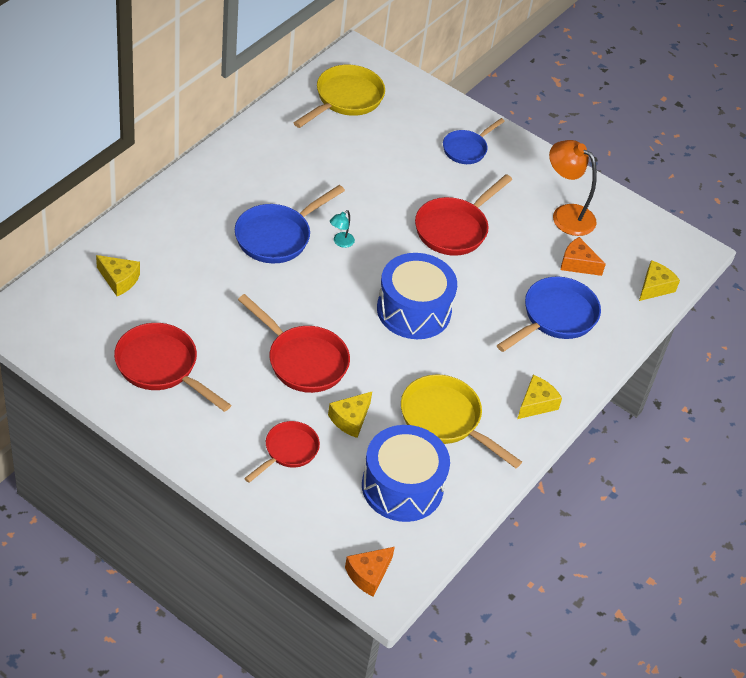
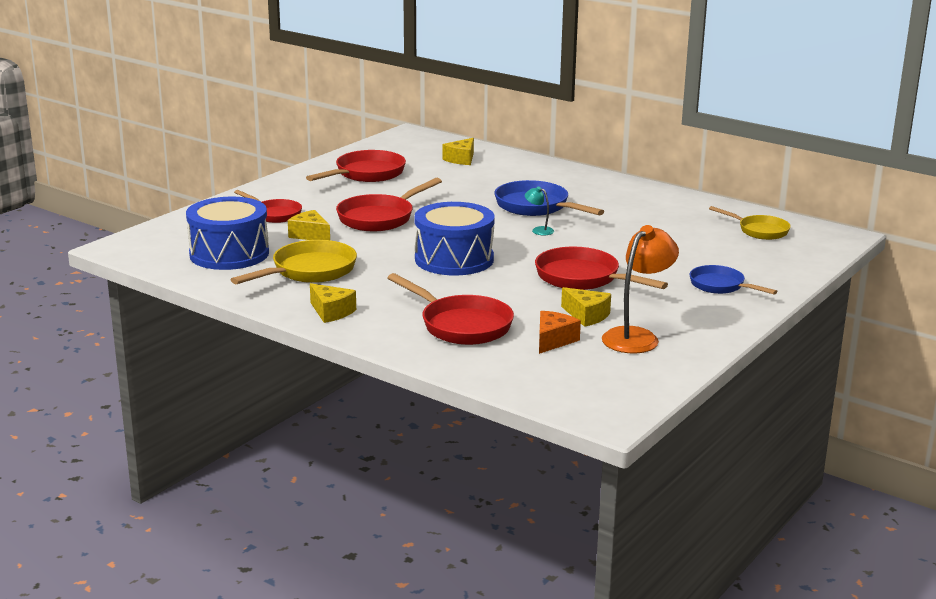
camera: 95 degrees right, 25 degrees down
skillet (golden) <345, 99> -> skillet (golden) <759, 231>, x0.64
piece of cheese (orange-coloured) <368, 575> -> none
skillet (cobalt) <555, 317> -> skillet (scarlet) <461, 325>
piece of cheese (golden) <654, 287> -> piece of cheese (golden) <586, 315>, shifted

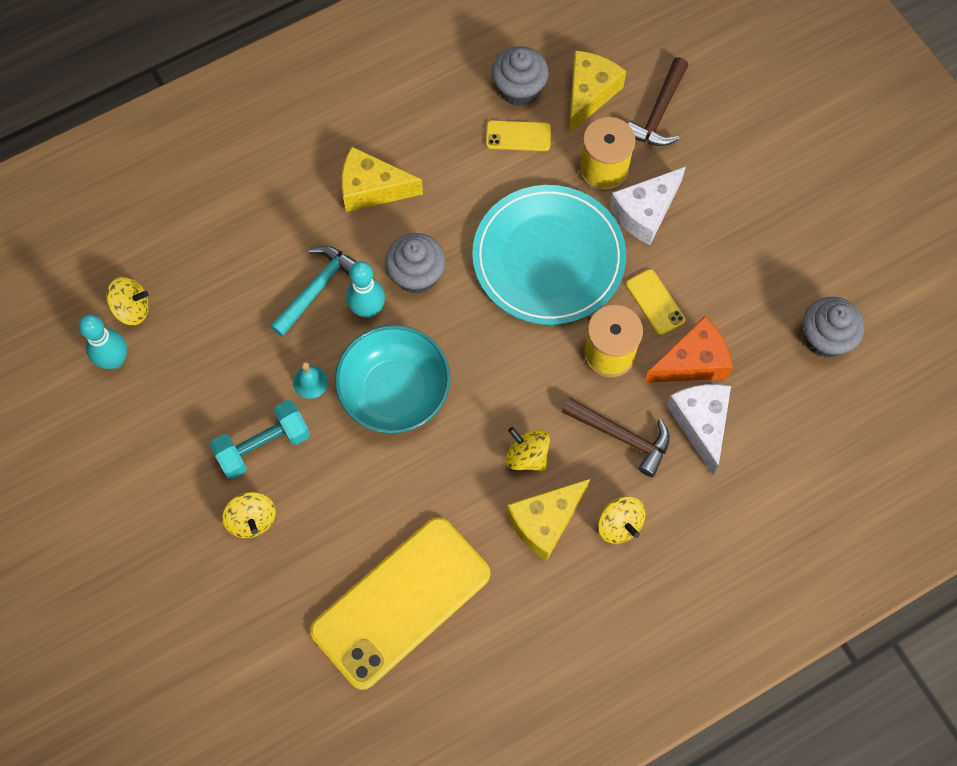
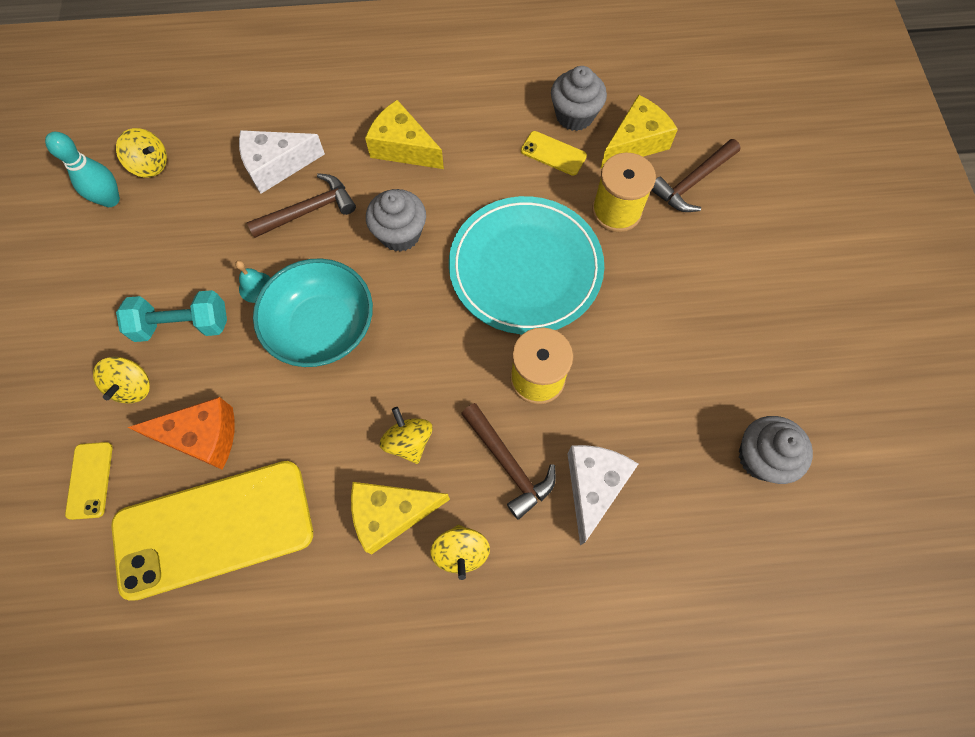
camera: 25 degrees right, 0 degrees up
carpenter's hammer (aqua) <317, 288> -> carpenter's hammer (dark brown) <309, 210>
skittle (aqua) <368, 309> -> none
piece of cheese (pure white) <645, 212> -> piece of cheese (pure white) <276, 166>, shifted
phone (golden) <655, 302> -> phone (golden) <90, 480>, shifted
piece of cheese (orange-coloured) <692, 362> -> piece of cheese (orange-coloured) <202, 437>, shifted

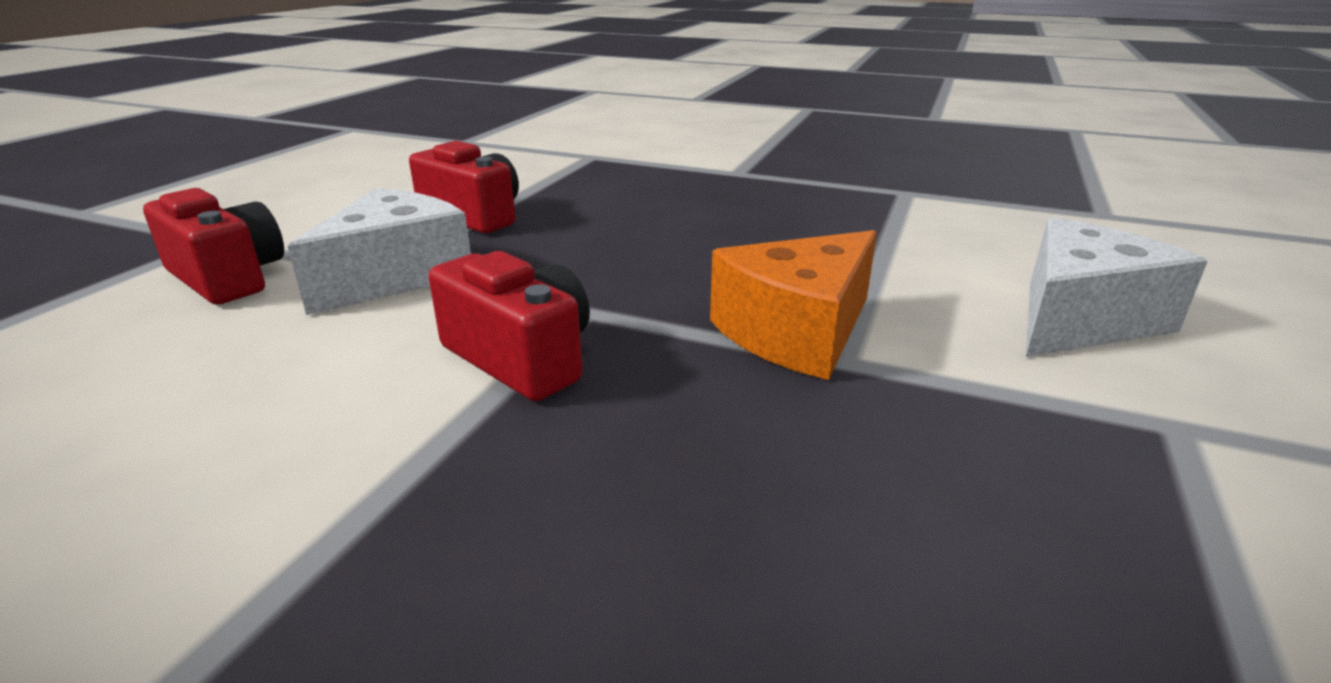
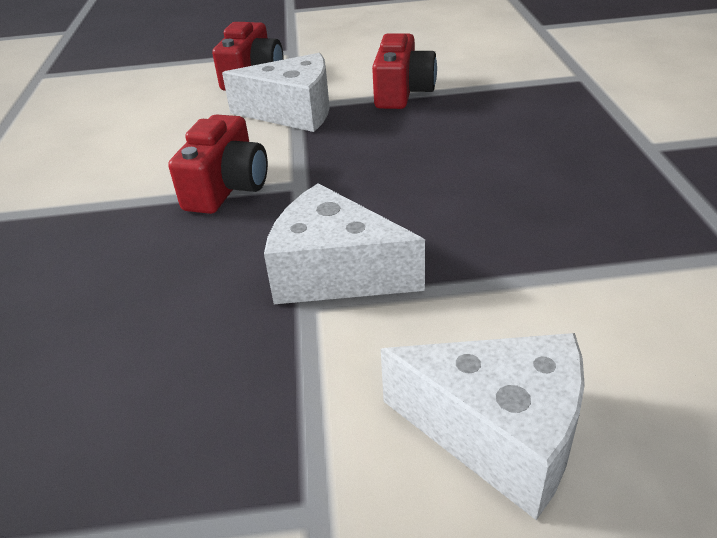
camera: 65 degrees right, 10 degrees up
piece of cheese (orange-coloured) <797, 332> -> piece of cheese (pure white) <335, 272>

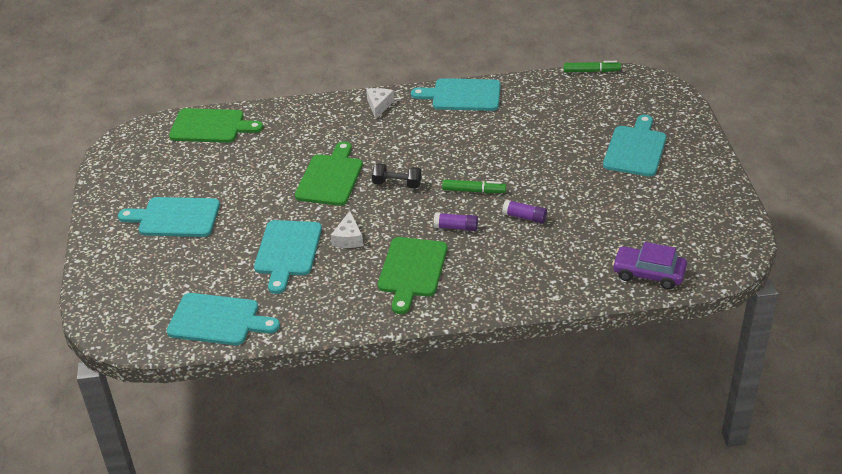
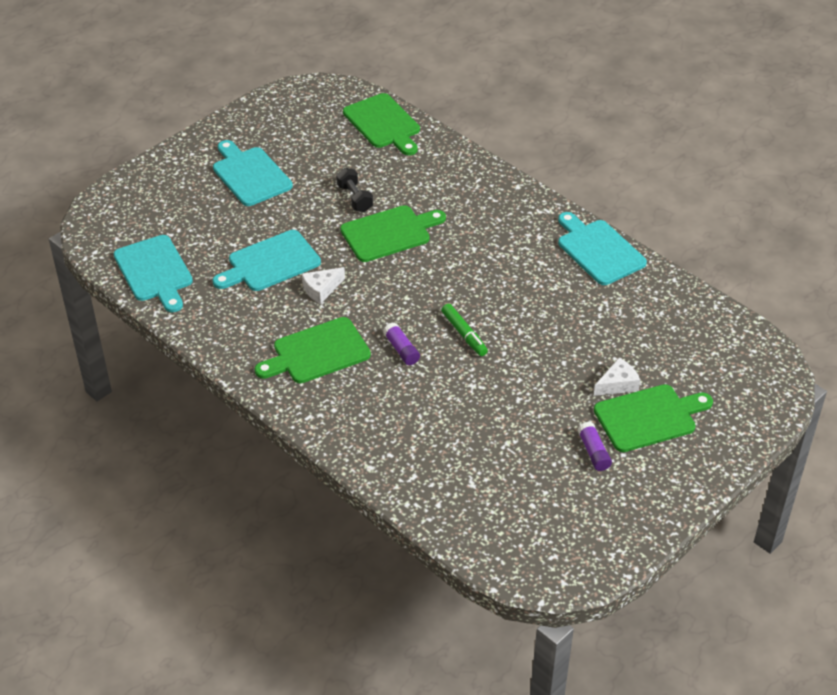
camera: 50 degrees right, 5 degrees up
piece of cheese (pure white) <379, 106> -> piece of cheese (pure white) <617, 384>, shifted
dumbbell (jet-black) <397, 184> -> dumbbell (jet-black) <354, 198>, shifted
glue (violet) <524, 217> -> glue (violet) <593, 452>, shifted
marker (green) <591, 71> -> none
chopping board (aqua) <635, 149> -> chopping board (green) <649, 417>
automobile (violet) <648, 274> -> none

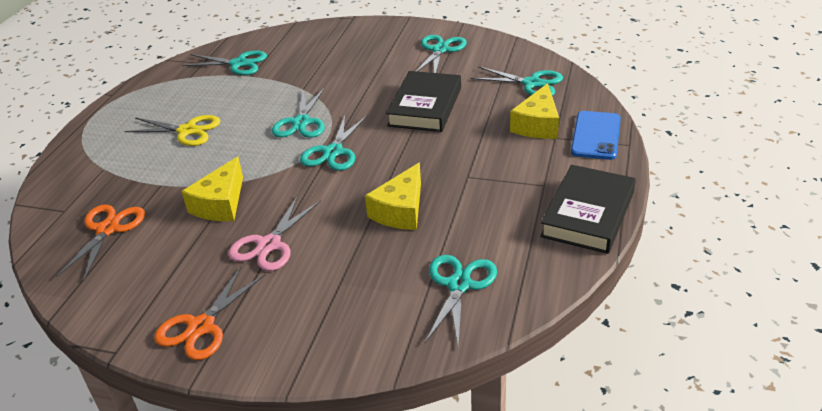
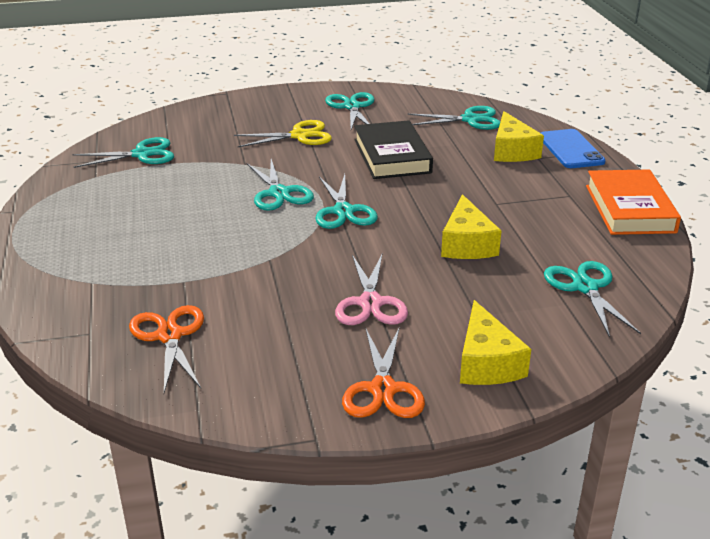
camera: 30 degrees left, 5 degrees down
scissors (golden) <187, 131> -> scissors (golden) <299, 136>, shifted
piece of cheese (golden) <221, 204> -> piece of cheese (golden) <487, 362>, shifted
book (jet-black) <588, 214> -> book (orange-coloured) <629, 209>

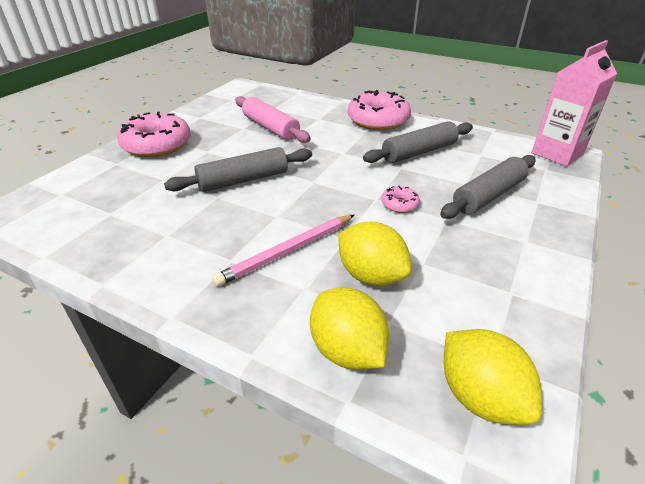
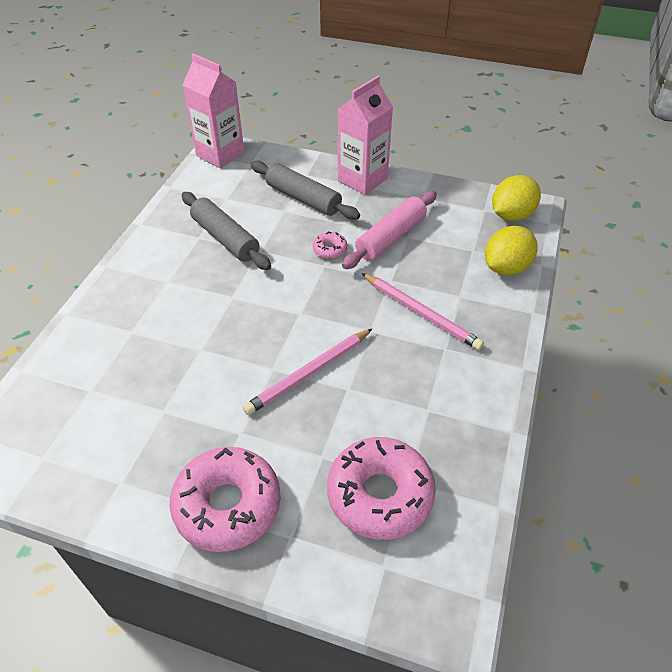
camera: 100 degrees left, 10 degrees up
pastry roller (ash-grey) <243, 180> -> lead pencil (rose-pink) <309, 373>
pastry roller (rose-pink) <270, 128> -> pastry roller (rose-pink) <390, 237>, shifted
citrus fruit (golden) <371, 275> -> none
donut (rose-pink) <378, 120> -> donut (rose-pink) <380, 494>, shifted
none -> milk carton (rose-pink) <362, 180>

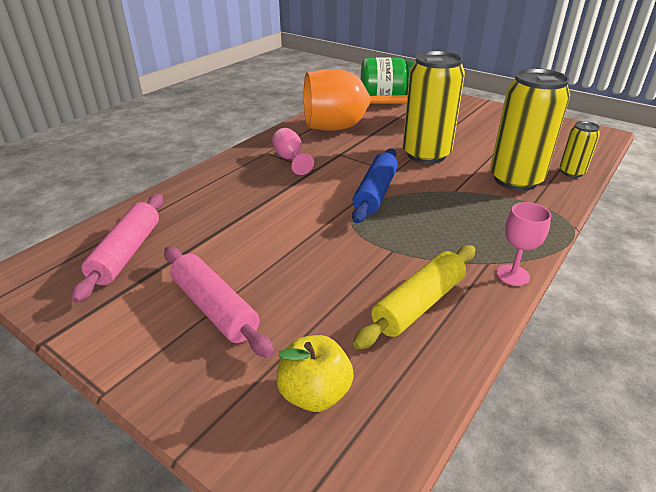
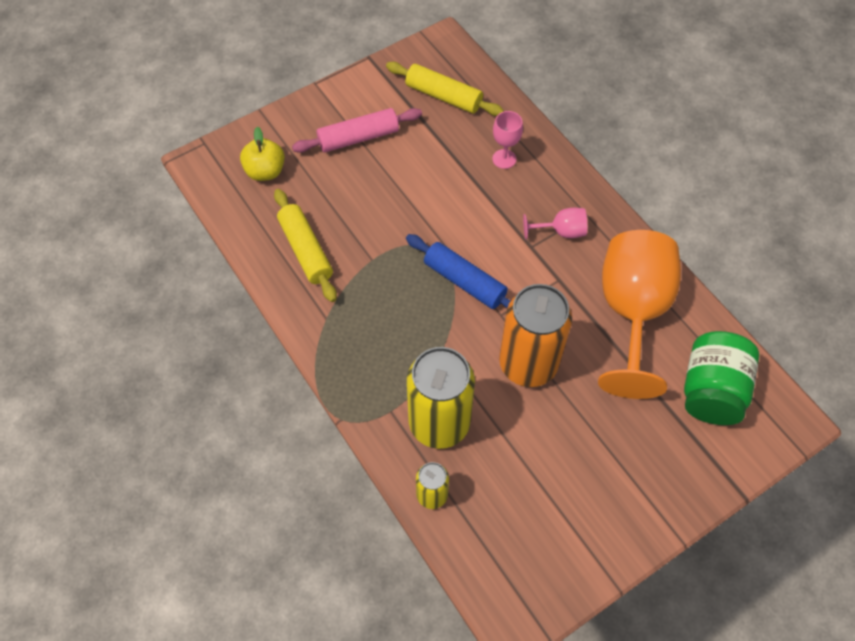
camera: 110 degrees right, 25 degrees up
pastry roller (rose-pink) <127, 253> -> pastry roller (golden) <443, 96>
tin (golden) <426, 154> -> tin (orange-coloured) <528, 364>
wine glass (rose-pink) <513, 275> -> wine glass (rose-pink) <504, 159>, shifted

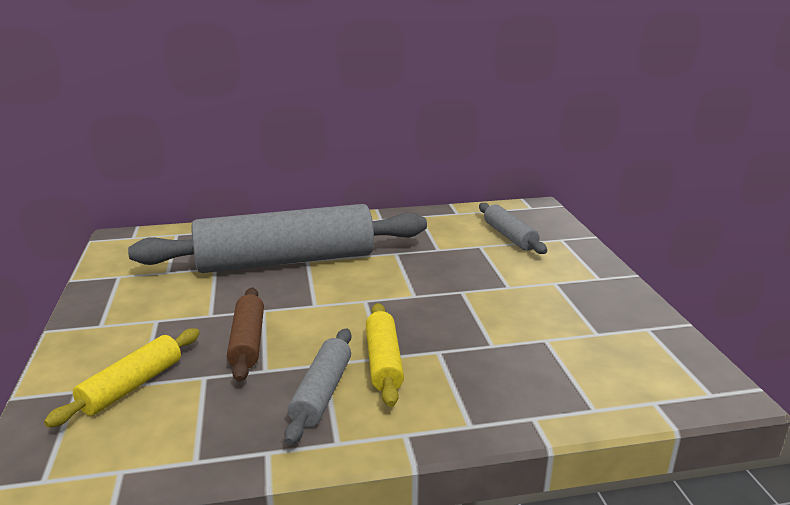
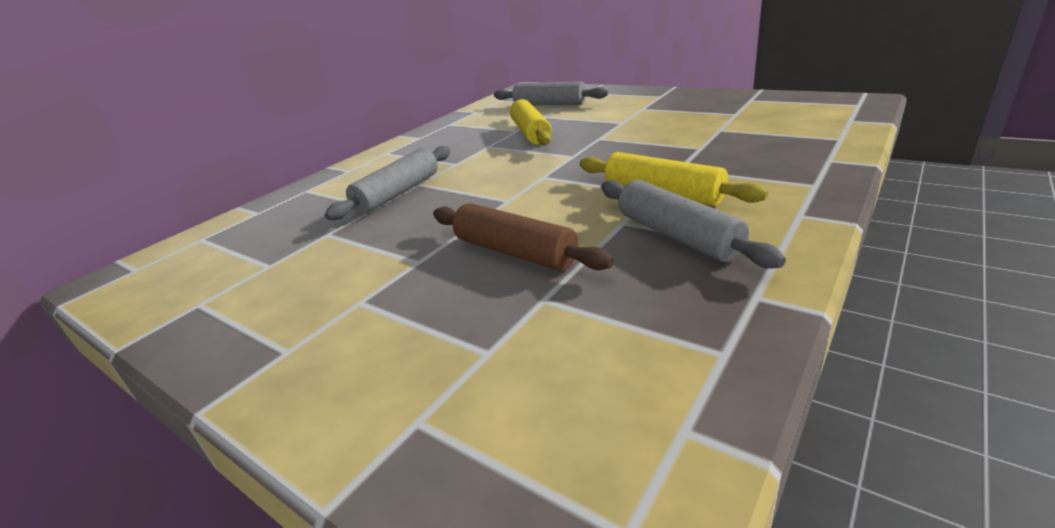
camera: 40 degrees left, 5 degrees up
pastry roller (golden) <132, 386> -> pastry roller (golden) <530, 133>, shifted
pastry roller (ash-grey) <286, 261> -> pastry roller (ash-grey) <398, 193>, x0.45

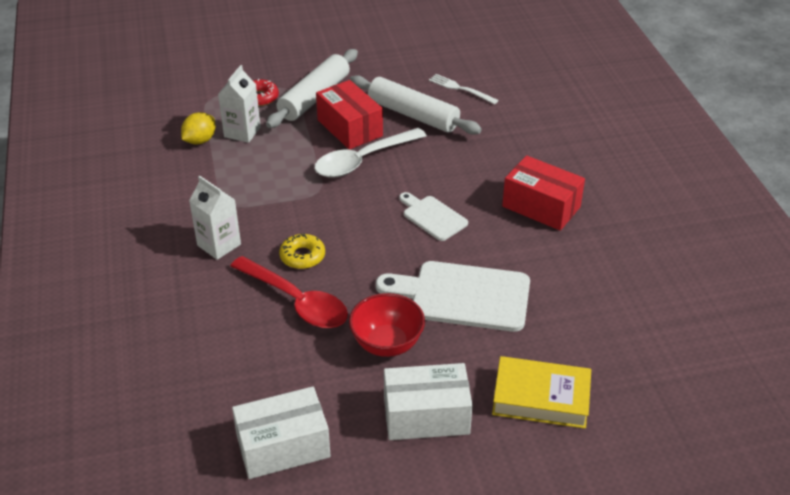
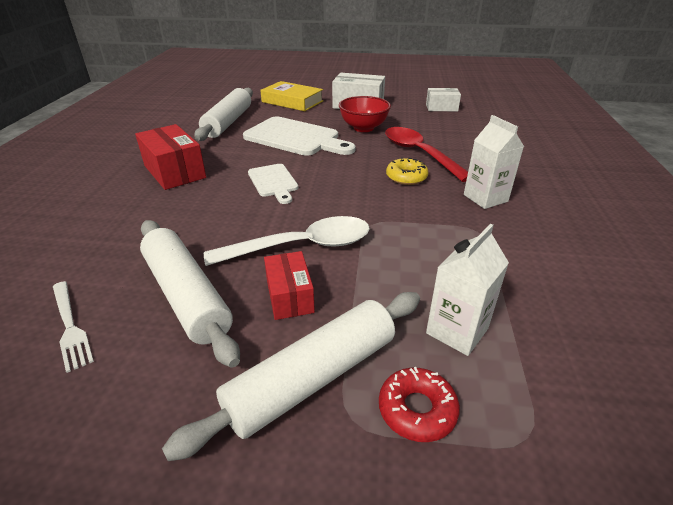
camera: 160 degrees left, 5 degrees down
citrus fruit (golden) <200, 140> -> none
parcel (pure white) <283, 446> -> parcel (pure white) <441, 108>, x0.63
parcel (scarlet) <350, 128> -> parcel (scarlet) <289, 296>, x0.63
none -> pastry roller (pure white) <228, 122>

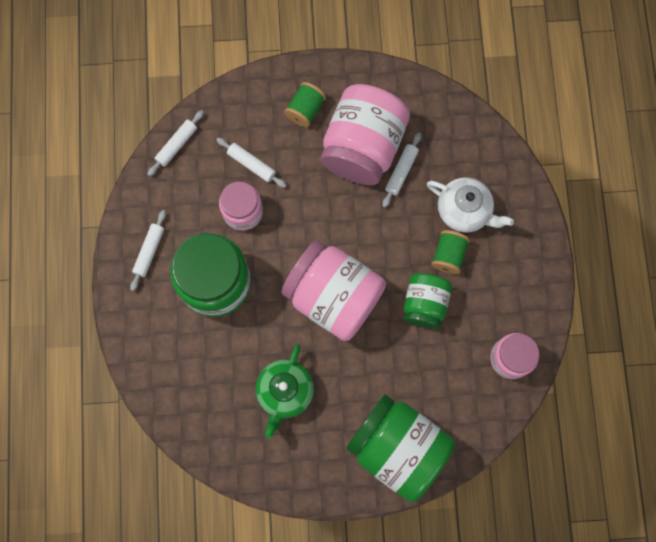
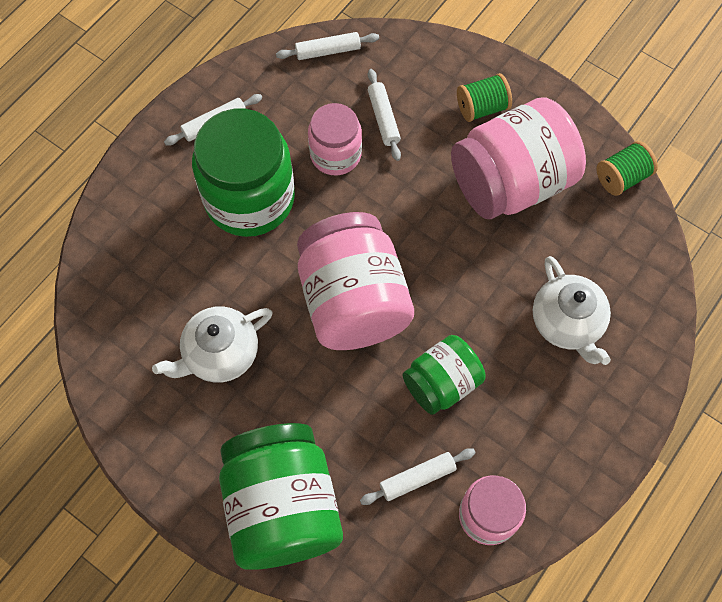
camera: 40 degrees right, 10 degrees down
china teapot (green) <285, 392> -> china teapot (pure white) <220, 354>
pastry roller (pure white) <401, 171> -> pastry roller (pure white) <417, 478>, shifted
bobbin (green) <448, 255> -> bobbin (green) <622, 177>, shifted

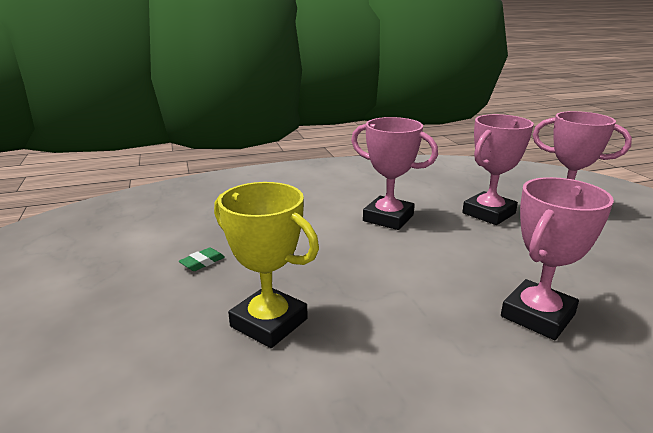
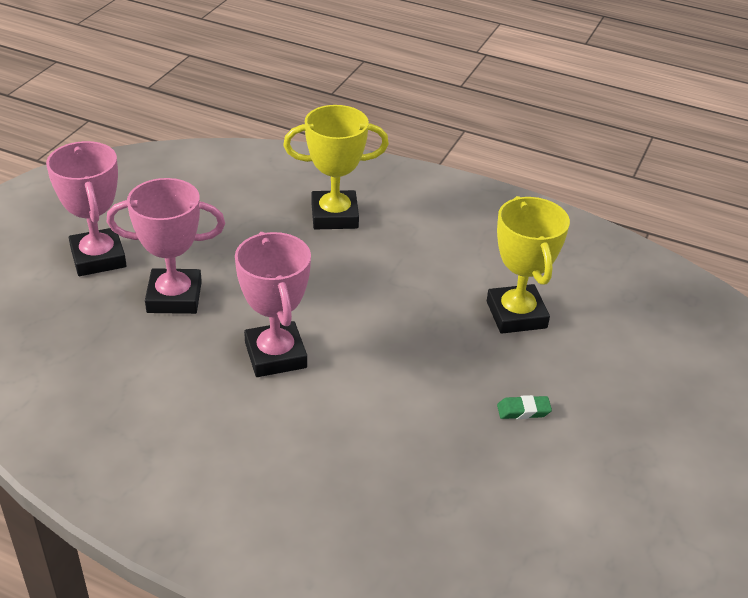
camera: 140 degrees left, 15 degrees up
prize cup (rose-pink) <537, 315> -> prize cup (golden) <334, 216>

